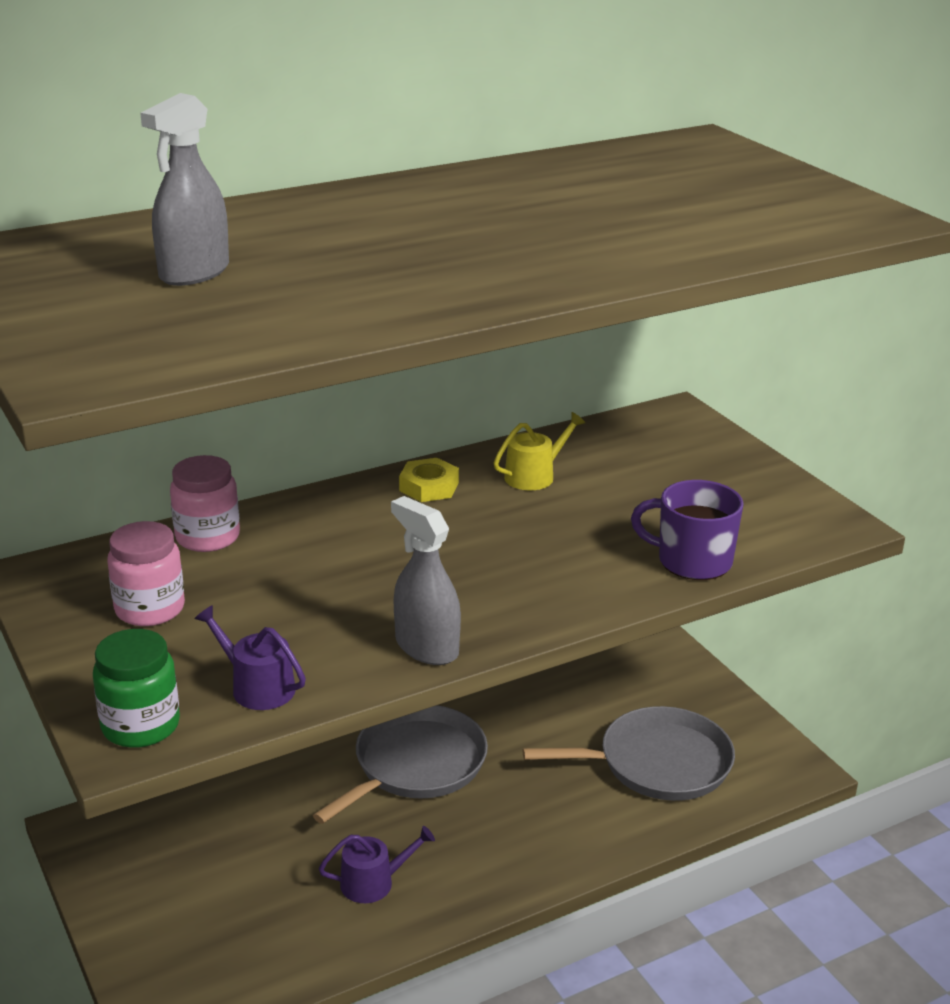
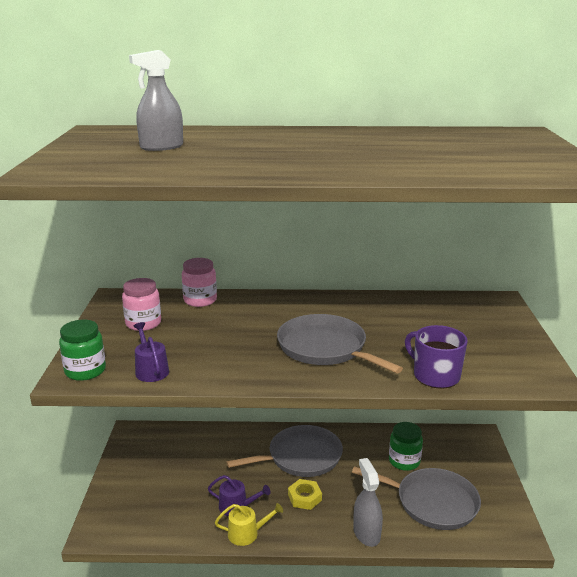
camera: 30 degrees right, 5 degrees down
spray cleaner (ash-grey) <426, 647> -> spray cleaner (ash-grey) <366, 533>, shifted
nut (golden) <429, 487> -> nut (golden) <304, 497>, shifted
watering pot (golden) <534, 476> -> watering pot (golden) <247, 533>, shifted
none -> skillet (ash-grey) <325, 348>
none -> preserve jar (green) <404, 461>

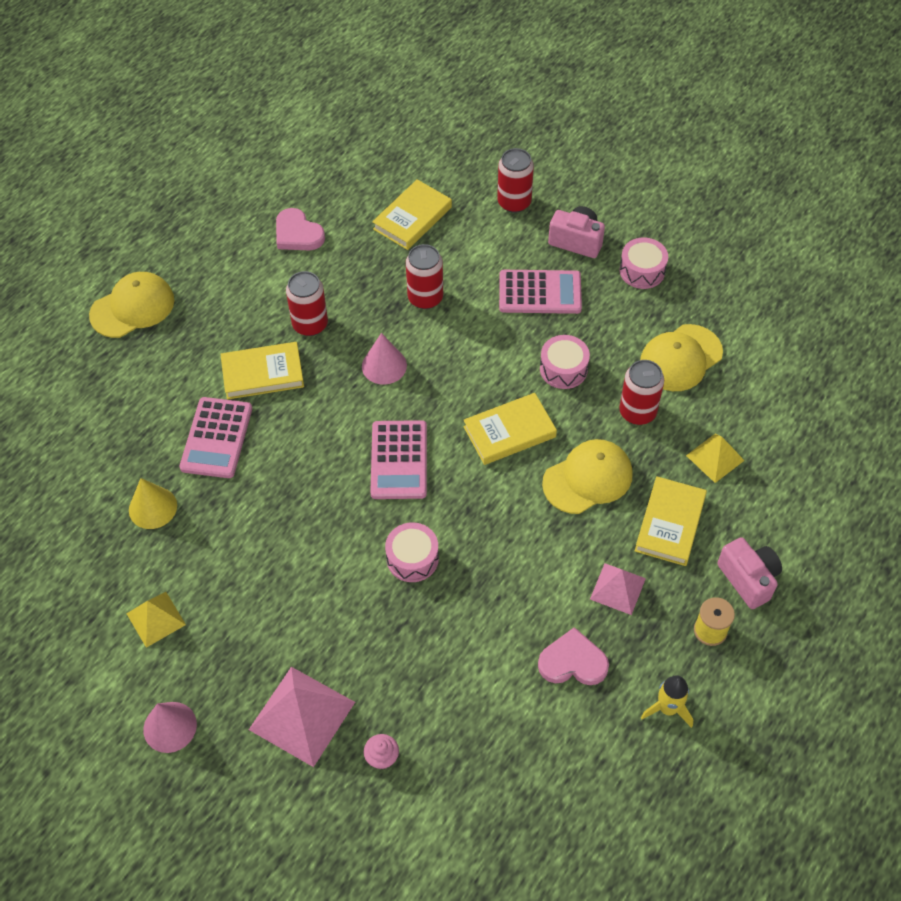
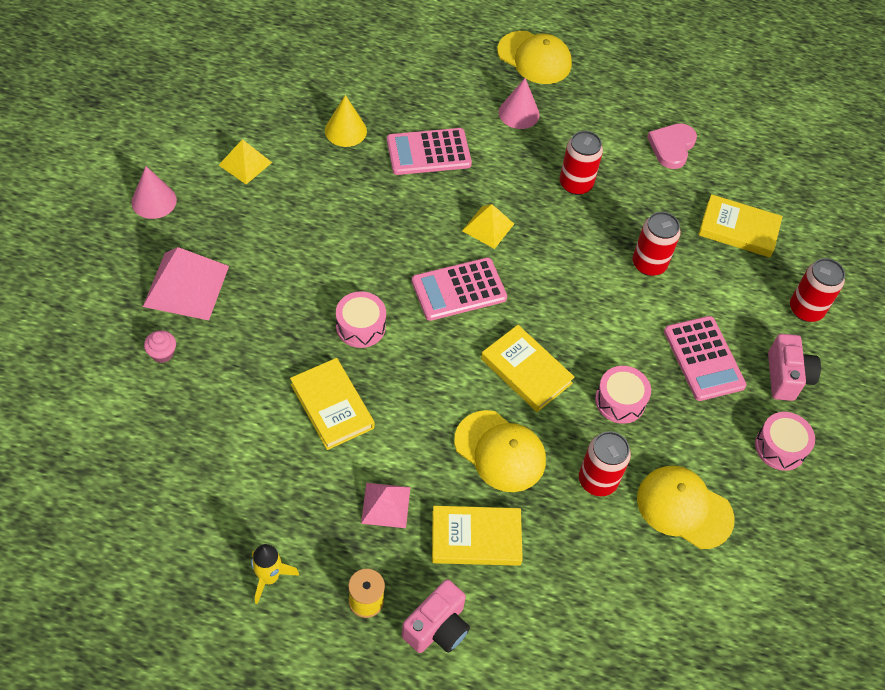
camera: 65 degrees right, 0 degrees up
book (golden) <263, 373> -> book (golden) <332, 406>, shifted
cone shape (rose-pink) <384, 365> -> cone shape (rose-pink) <519, 113>, shifted
heart shape (rose-pink) <573, 662> -> none
pyramid (golden) <715, 458> -> pyramid (golden) <488, 227>, shifted

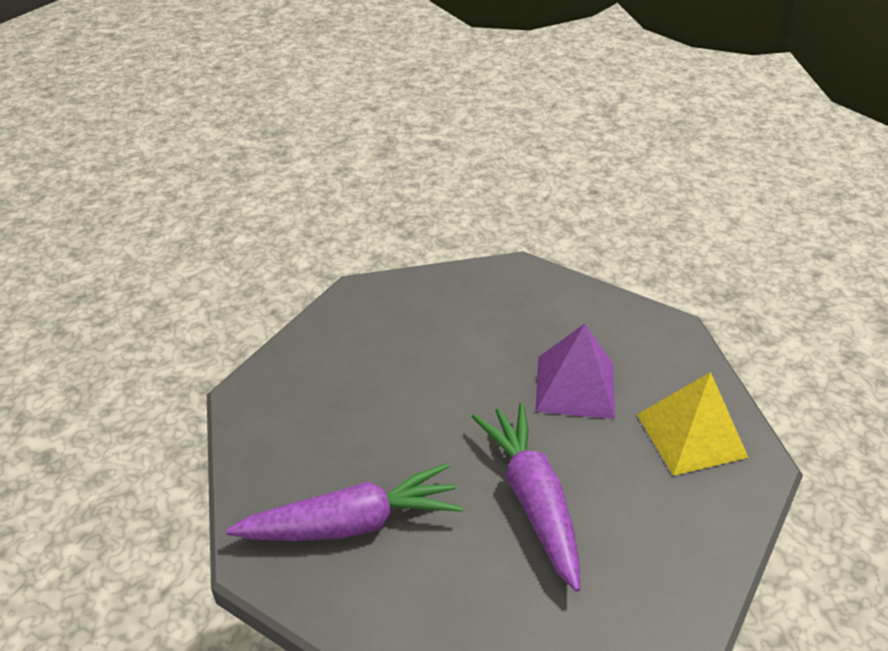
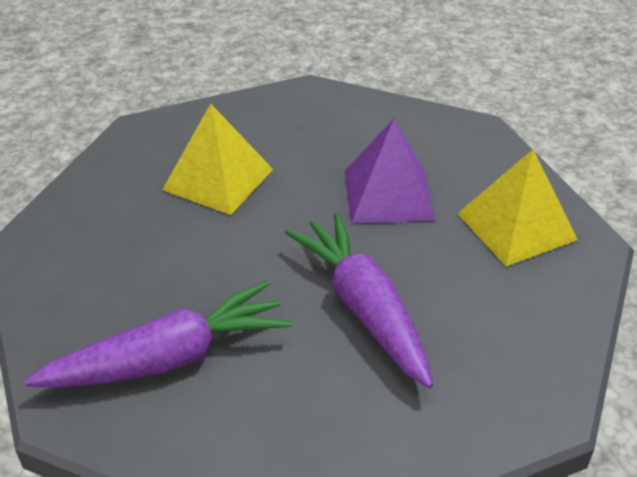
camera: 10 degrees left, 0 degrees up
none -> pyramid (golden) <218, 179>

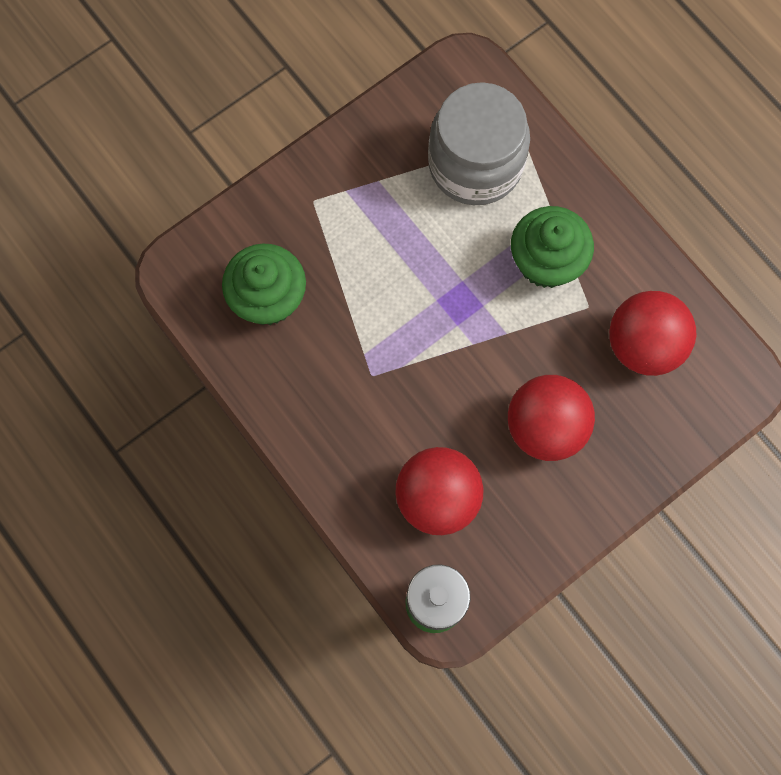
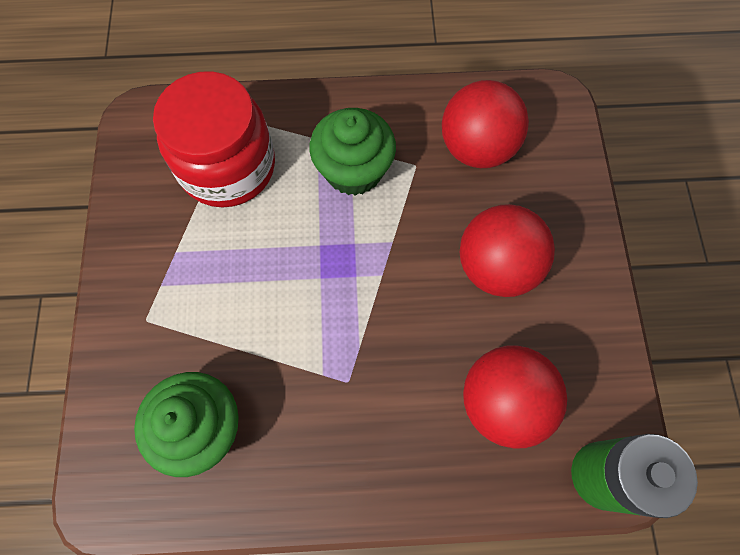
camera: 55 degrees left, 5 degrees down
preserve jar (ash-grey) <475, 164> -> preserve jar (scarlet) <227, 167>

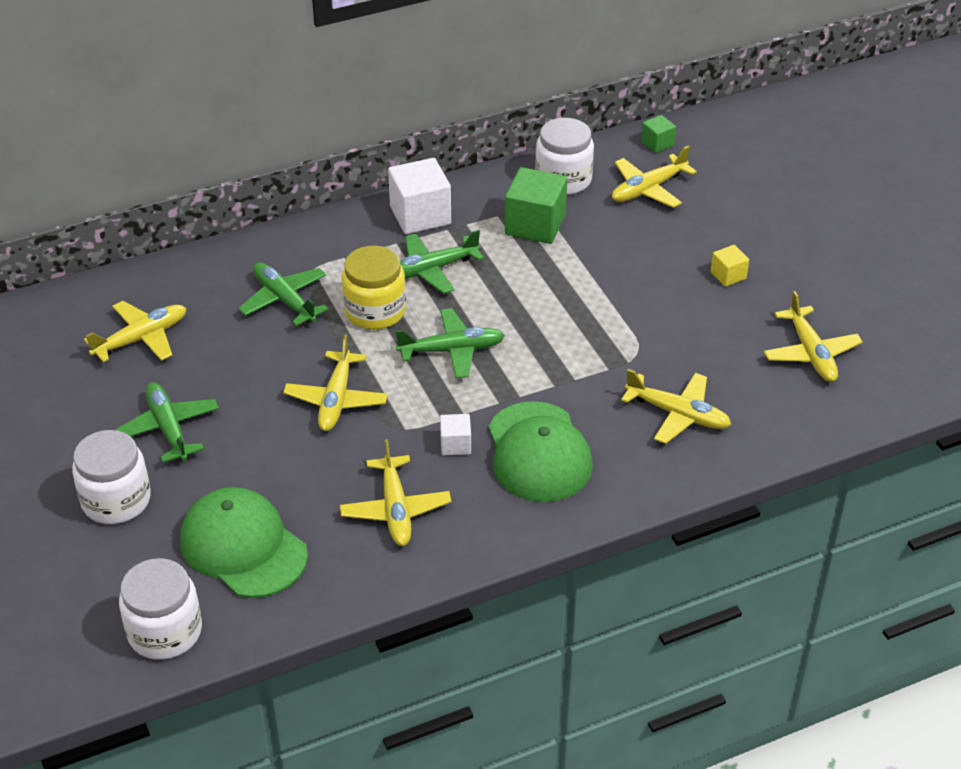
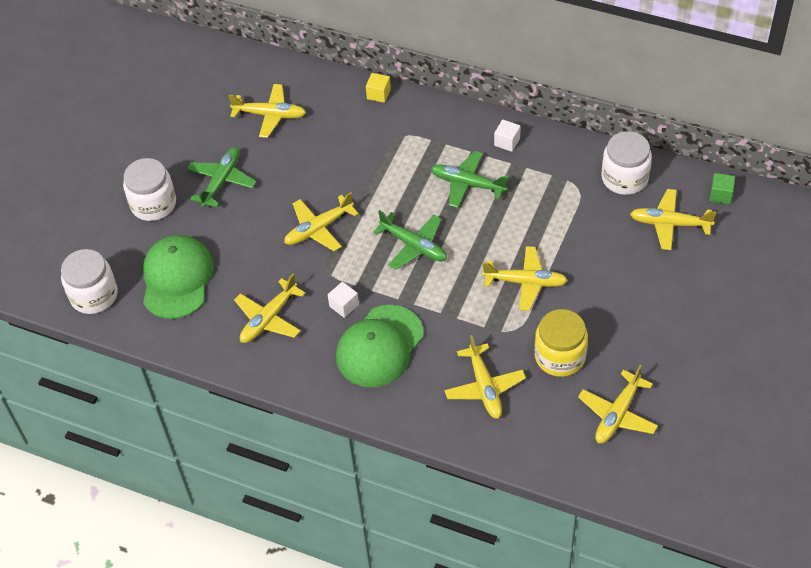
camera: 50 degrees right, 10 degrees up
aeroplane (green) <284, 300> -> none
preserve jar (golden) <375, 311> -> preserve jar (golden) <560, 356>, shifted
cube (pure white) <420, 215> -> cube (pure white) <507, 142>, x0.51
cube (green) <535, 225> -> none
cube (golden) <728, 275> -> cube (golden) <378, 94>, shifted
none -> aeroplane (golden) <525, 282>

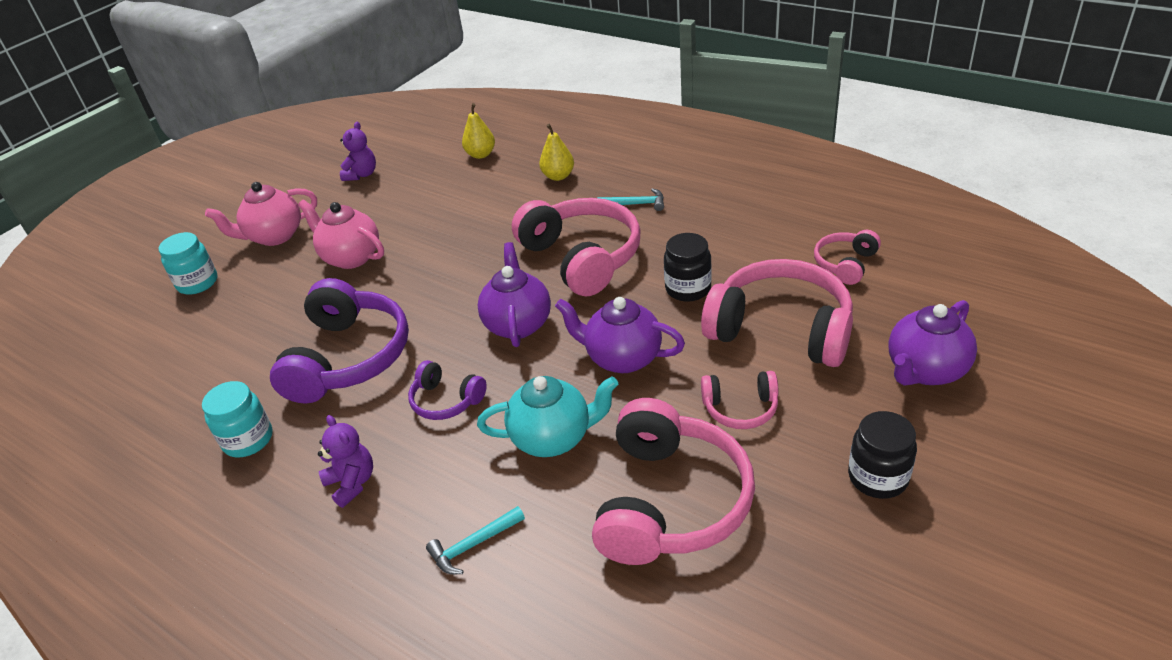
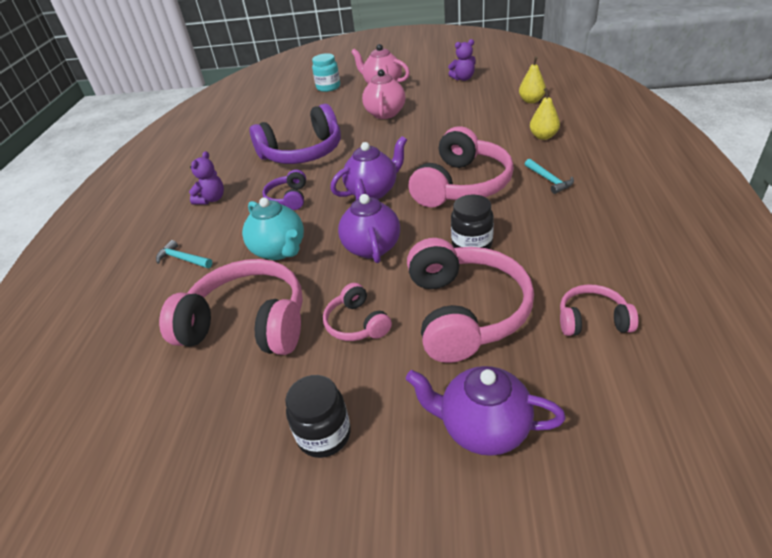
camera: 60 degrees right, 0 degrees up
preserve jar (aqua) <248, 440> -> none
over-ear headphones (rose-pink) <670, 501> -> over-ear headphones (rose-pink) <247, 324>, 150 degrees counterclockwise

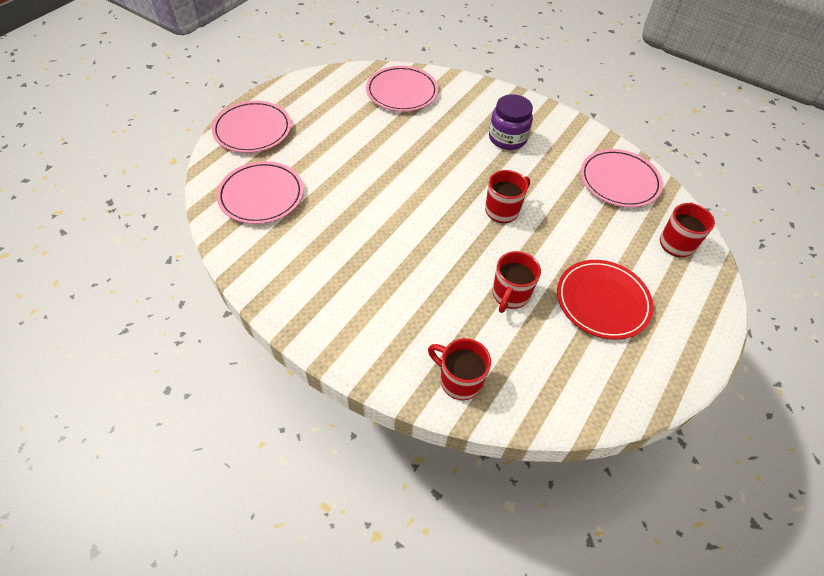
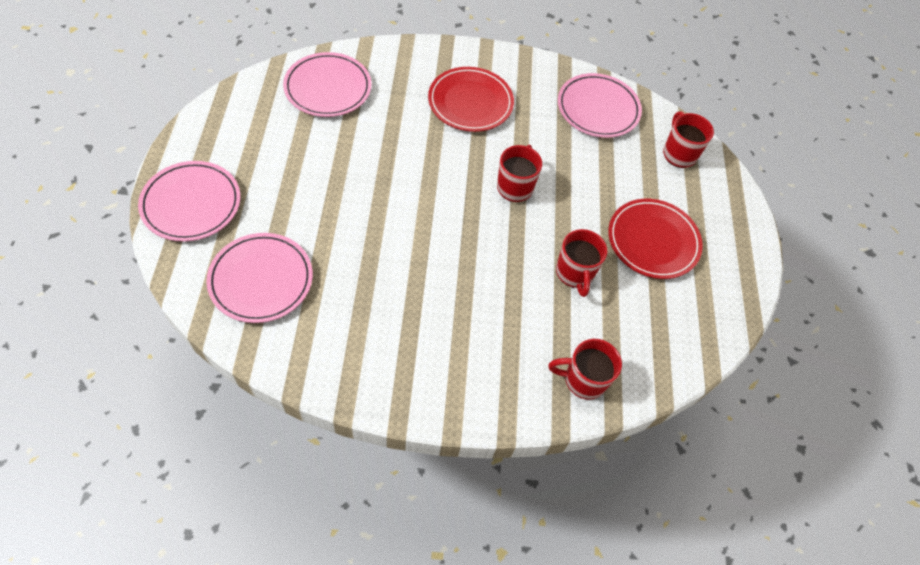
camera: 35 degrees left, 5 degrees up
preserve jar (violet) <507, 138> -> flat dish (scarlet) <470, 102>

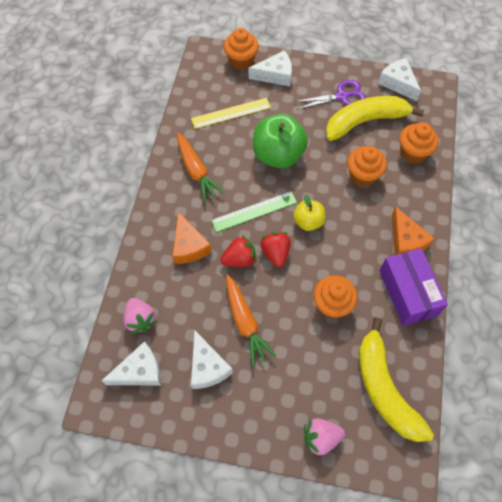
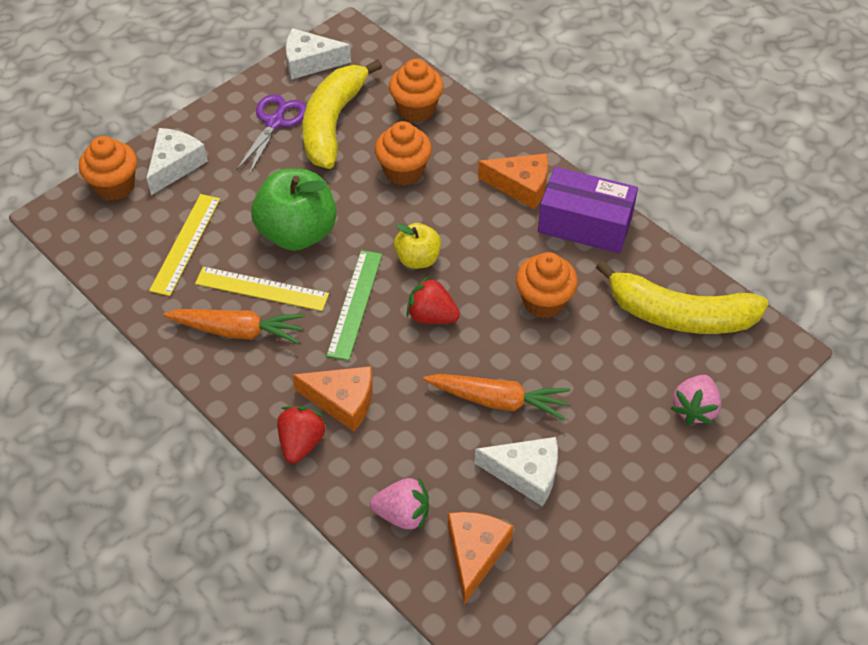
camera: 55 degrees left, 10 degrees down
piece of cheese (pure white) <140, 371> -> piece of cheese (orange-coloured) <475, 553>
berry (scarlet) <239, 259> -> berry (scarlet) <301, 443>, shifted
none -> measuring stick (golden) <262, 289>

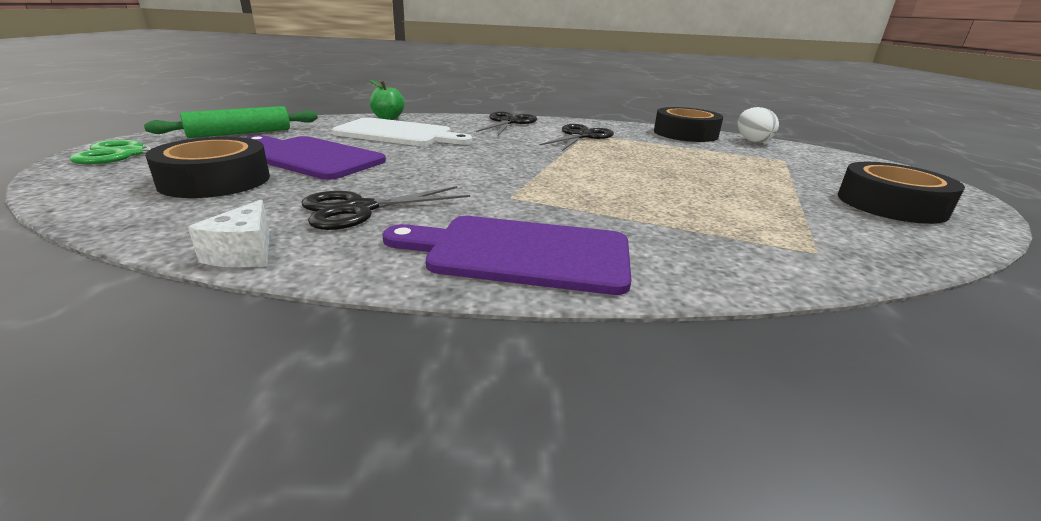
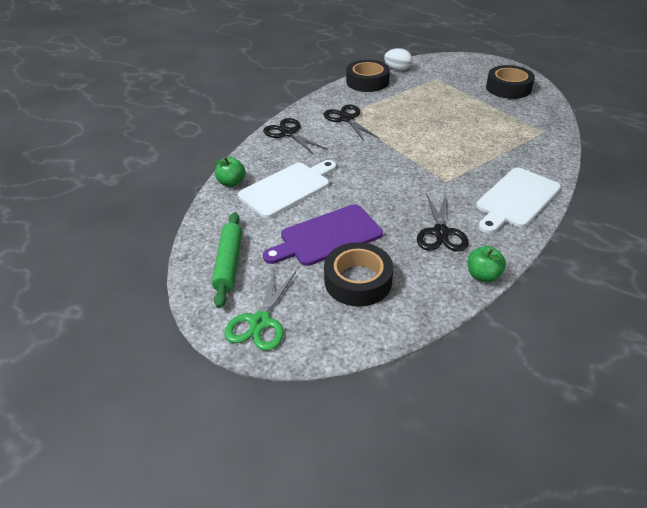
camera: 55 degrees left, 15 degrees up
piece of cheese (pure white) <245, 253> -> apple (green) <483, 275>
chopping board (violet) <521, 253> -> chopping board (pure white) <516, 199>

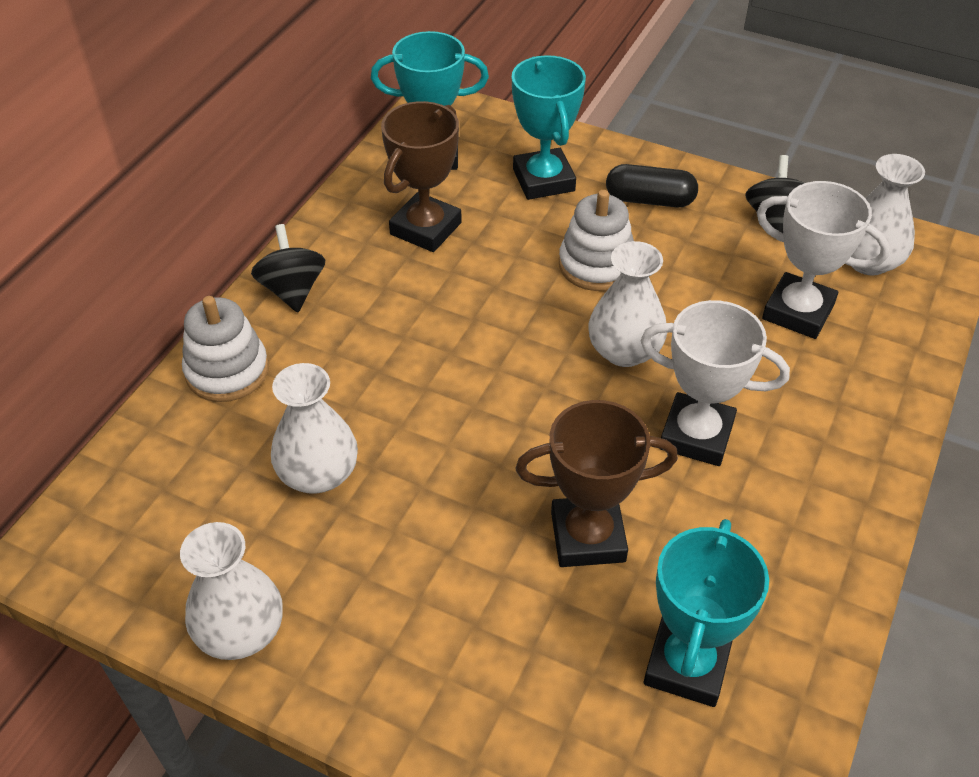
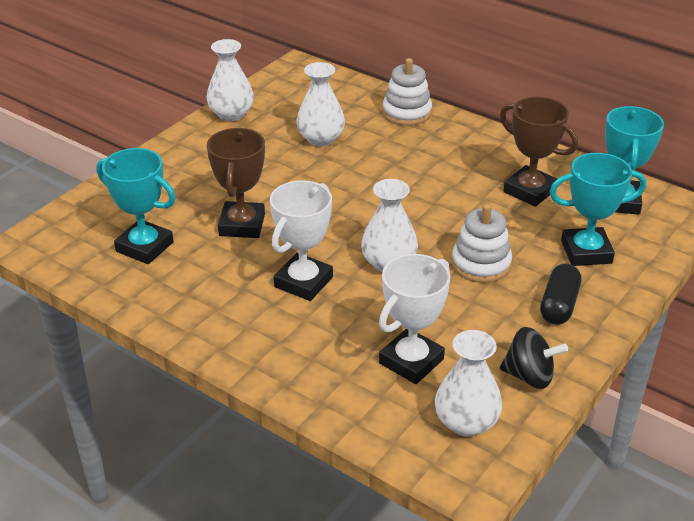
camera: 100 degrees right, 10 degrees down
spinning top (jet-black) <292, 290> -> none

